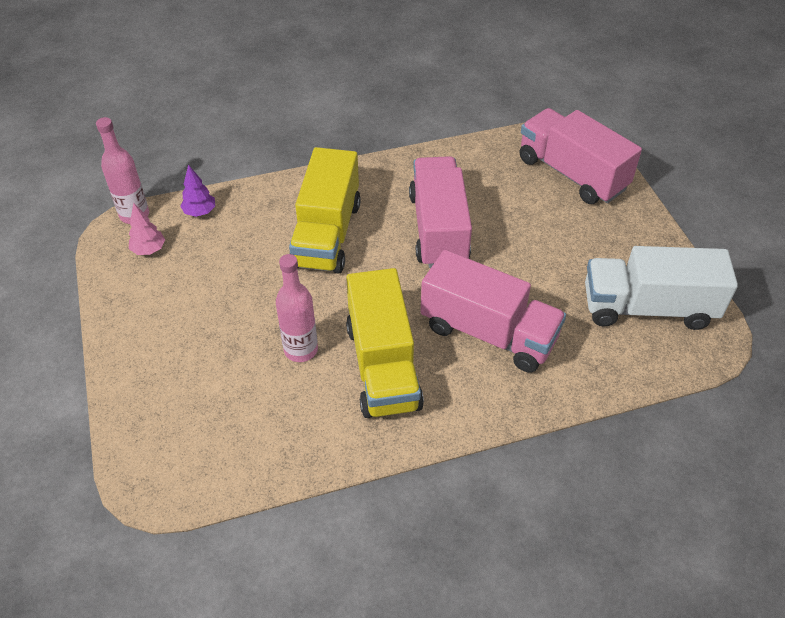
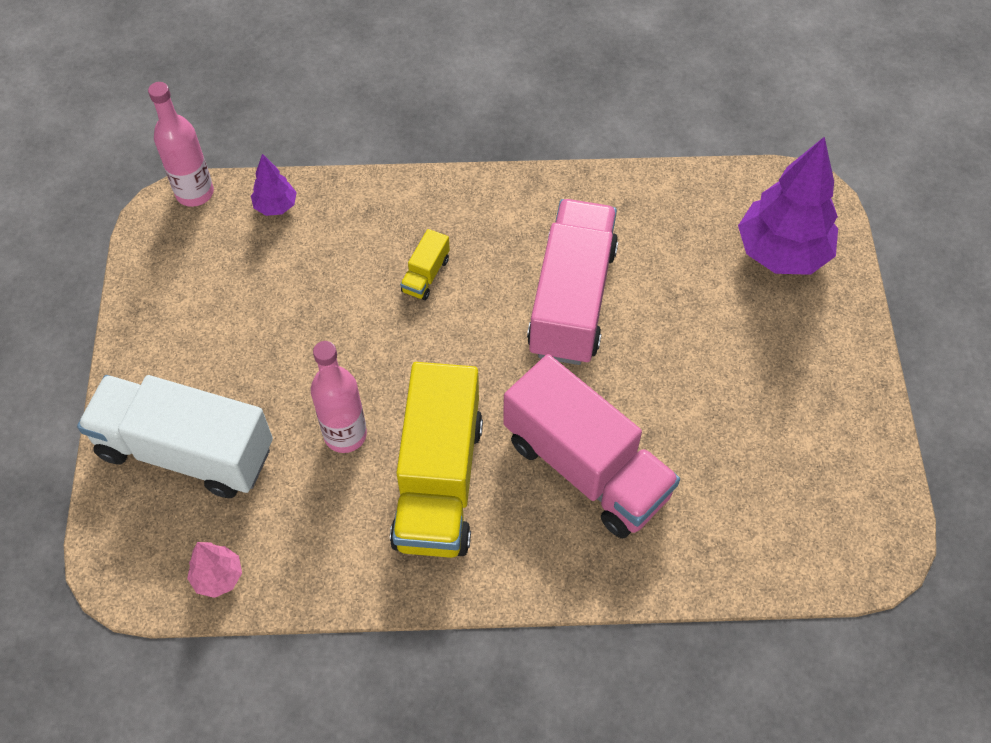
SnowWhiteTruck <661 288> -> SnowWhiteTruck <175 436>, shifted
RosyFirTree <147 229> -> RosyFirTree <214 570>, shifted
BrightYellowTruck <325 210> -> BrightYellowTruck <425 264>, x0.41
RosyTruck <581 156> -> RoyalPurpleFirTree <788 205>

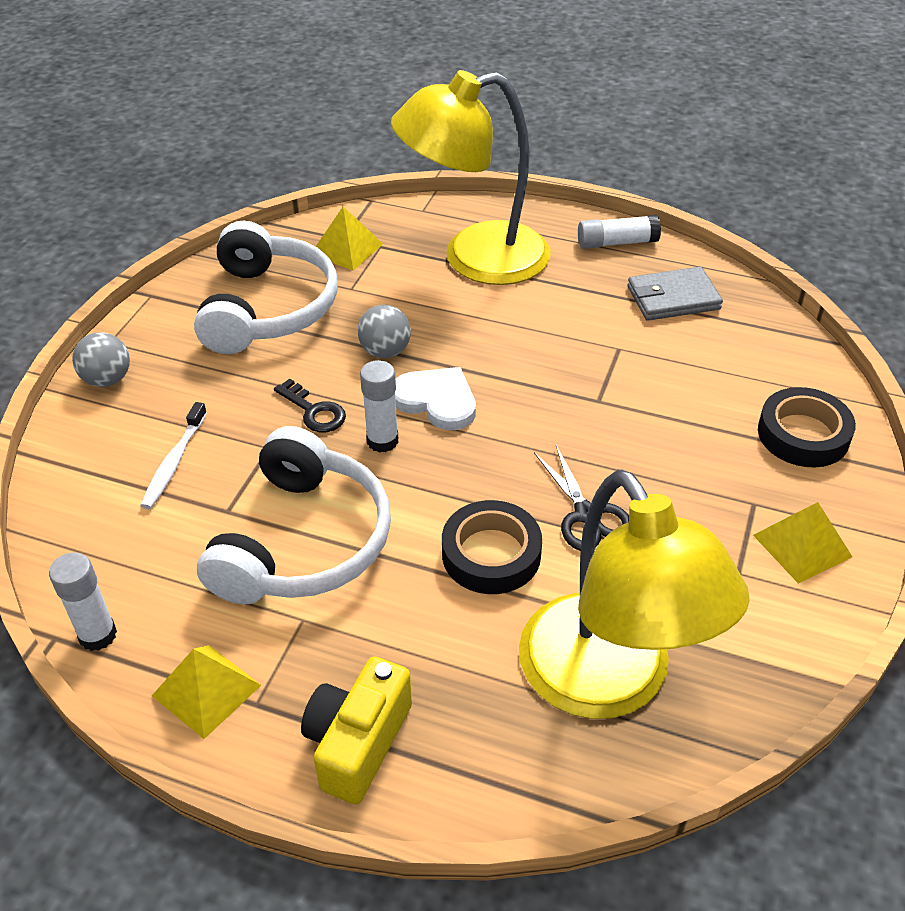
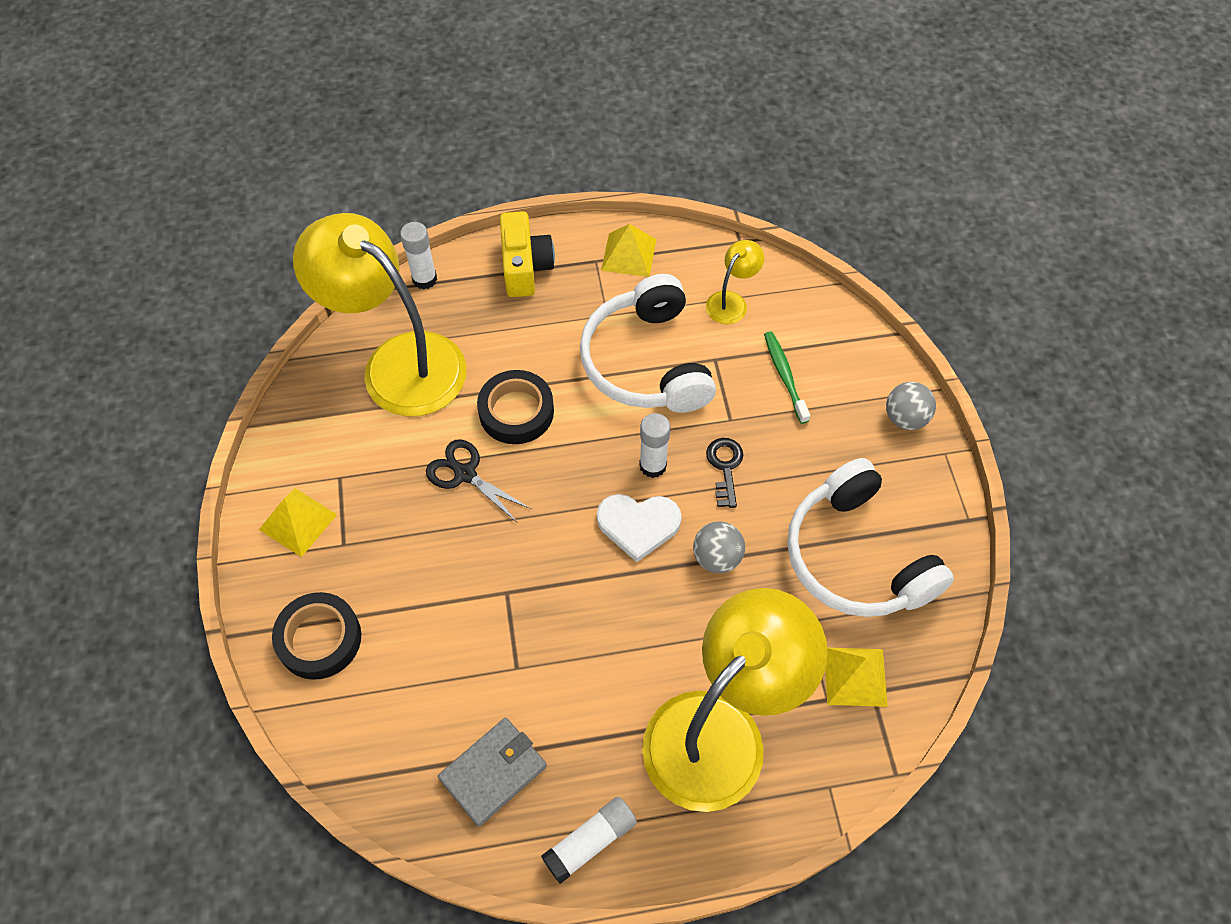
SnowWhiteStickOfGlue <83 602> -> SnowWhiteStickOfGlue <418 255>, shifted
none -> BrightYellowReadingLamp <735 282>
BlackKey <310 405> -> BlackKey <724 473>, 75 degrees clockwise
SnowWhiteDentalBrush <173 455> -> EmeraldDentalBrush <787 378>

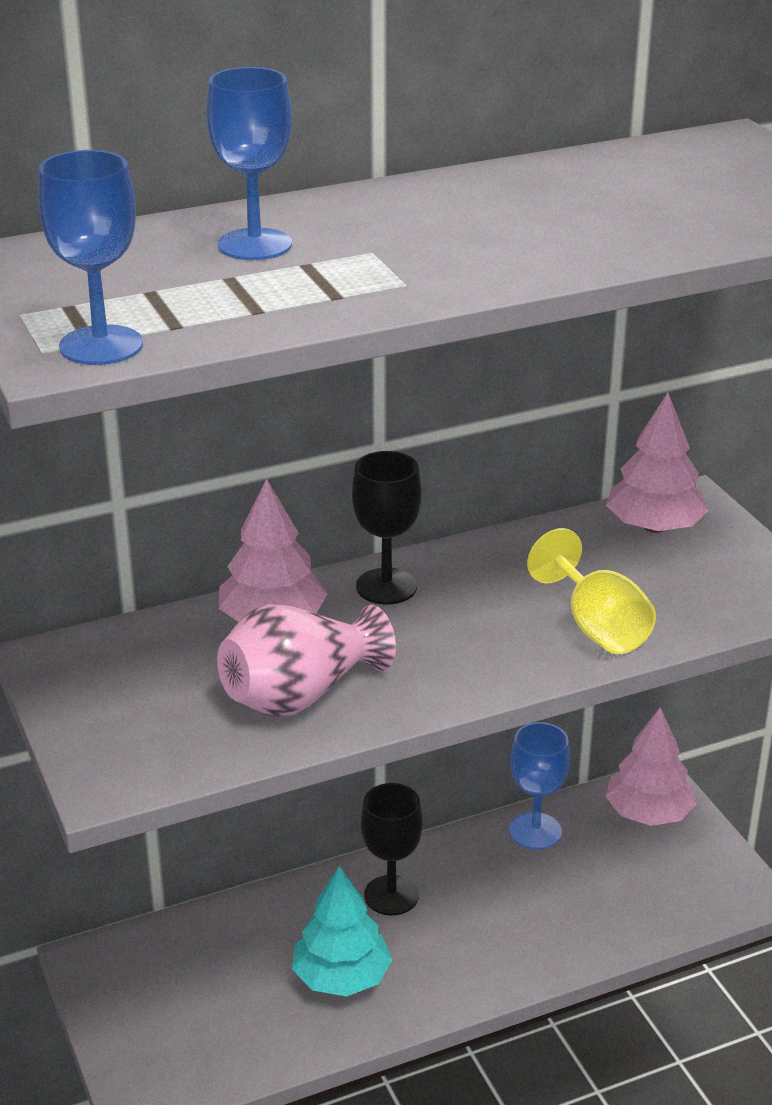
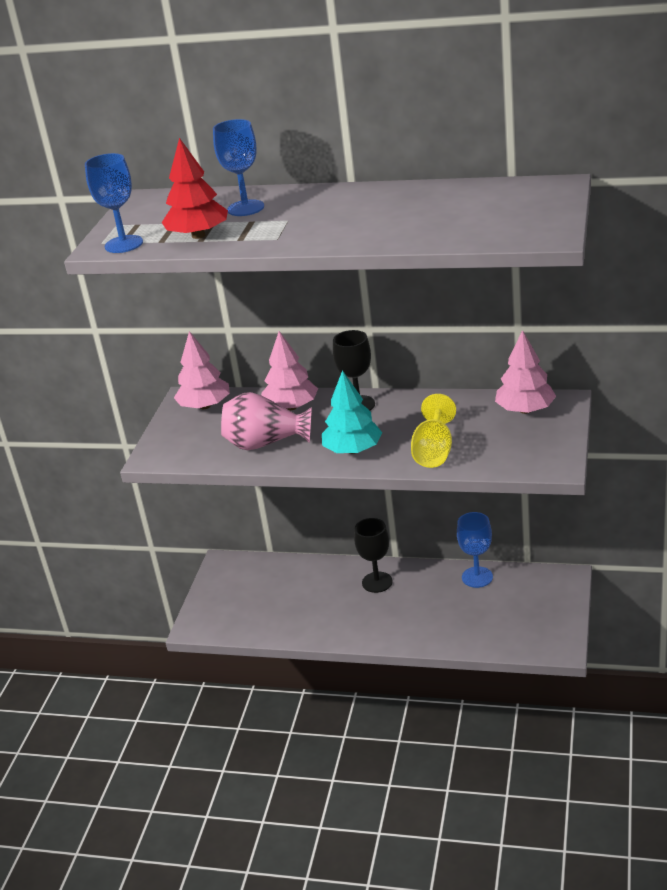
none -> CrimsonFirTree <195 188>
RosyFirTree <650 766> -> RosyFirTree <202 370>, shifted
TealFirTree <342 931> -> TealFirTree <352 412>, shifted

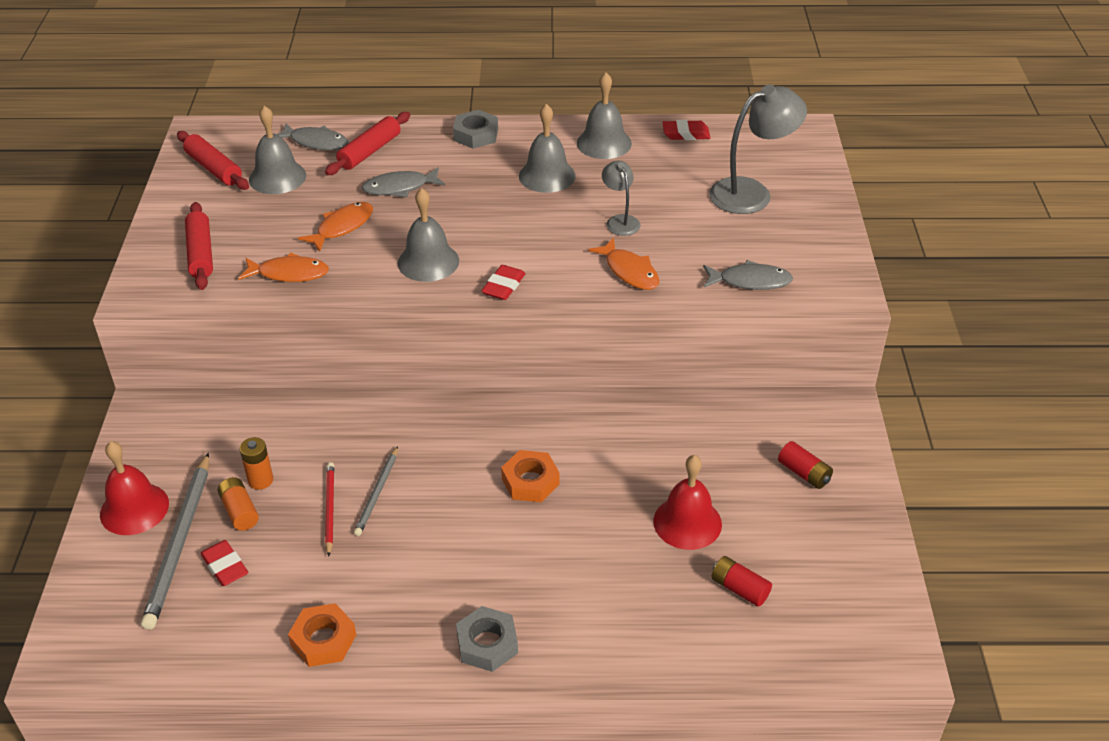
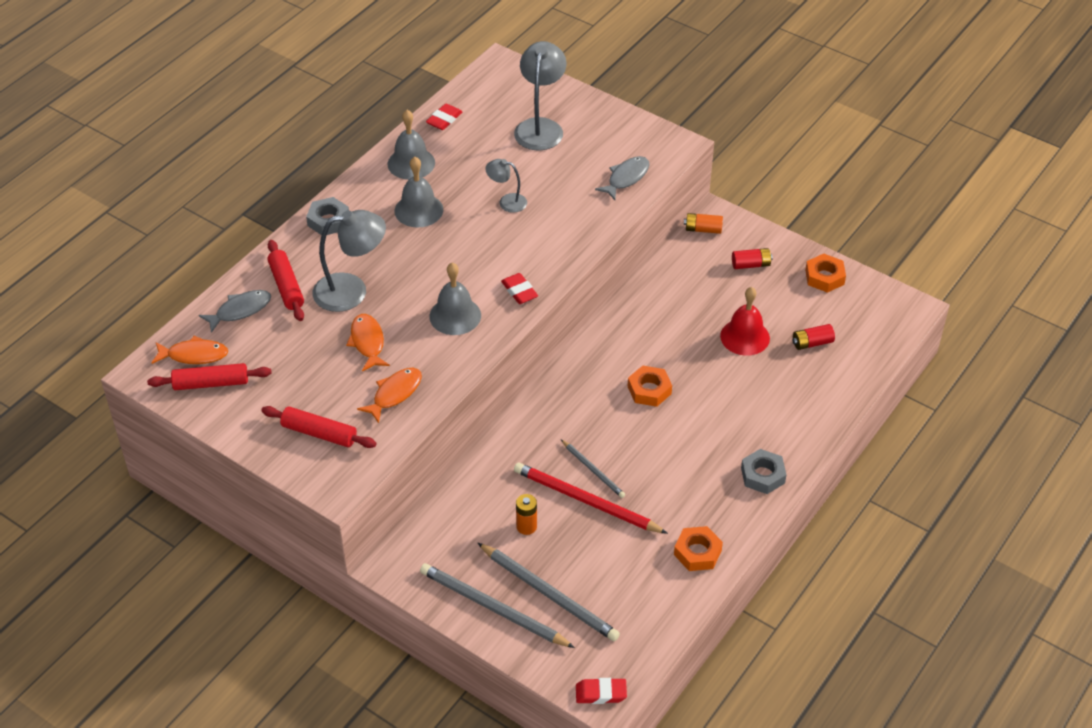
OrangeFish <624 264> -> OrangeFish <189 350>, shifted
GreyFish <403 182> -> GreyReadingLamp <349 261>
CrimsonSchoolBell <134 488> -> GreyWoodenPencil <497 605>
CrimsonWoodenPencil <329 509> -> CrimsonWoodenPencil <591 498>, x1.79
CrimsonEraser <224 563> -> CrimsonEraser <601 691>, shifted
OrangeBattery <238 504> -> OrangeBattery <703 223>, shifted
none -> OrangeHexagonNut <825 273>
GreySchoolBell <277 150> -> none

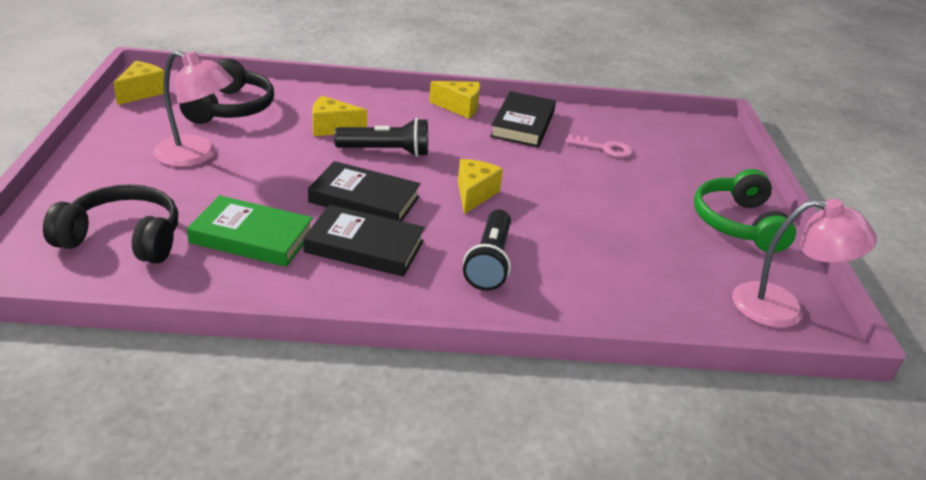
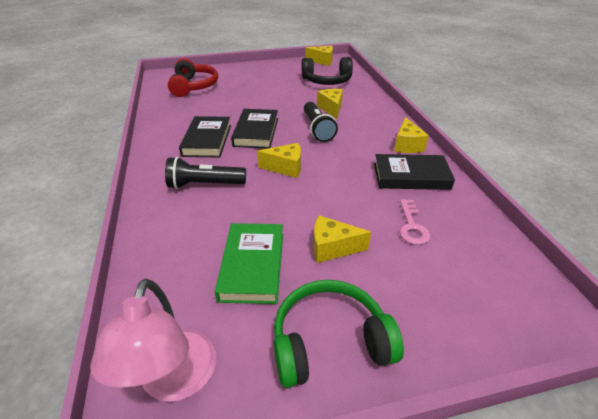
BlackHeadphones <110 224> -> CrimsonHeadphones <193 77>
EmeraldHardback <250 231> -> EmeraldHardback <249 263>, shifted
none -> BrightYellowCheeseWedge <342 239>
RosyReadingLamp <194 108> -> none

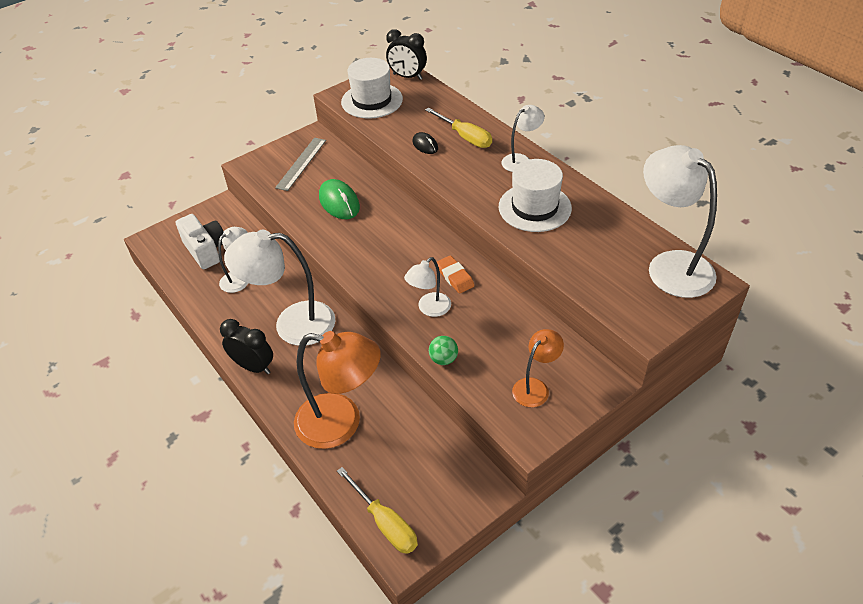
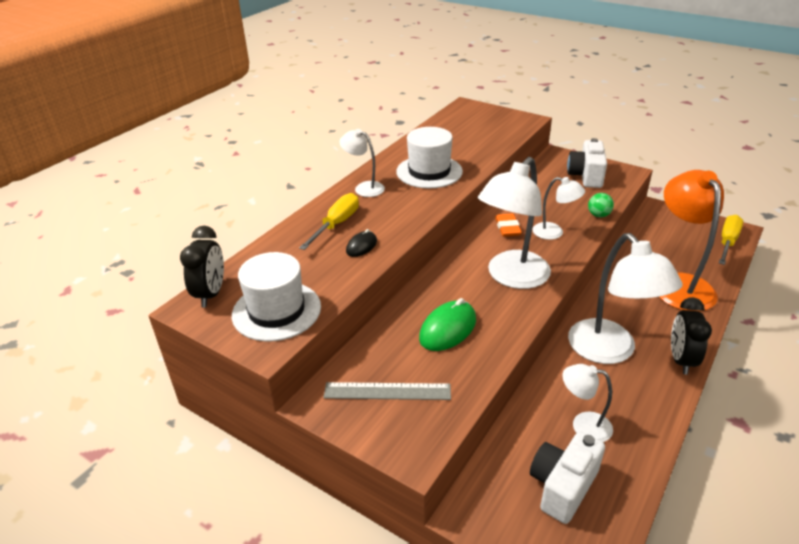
SnowWhiteReadingLamp <680 221> -> SnowWhiteReadingLamp <514 223>, shifted
OrangeEraser <455 274> -> OrangeEraser <508 225>, 45 degrees counterclockwise
OrangeReadingLamp <538 368> -> SnowWhiteCamera <587 163>

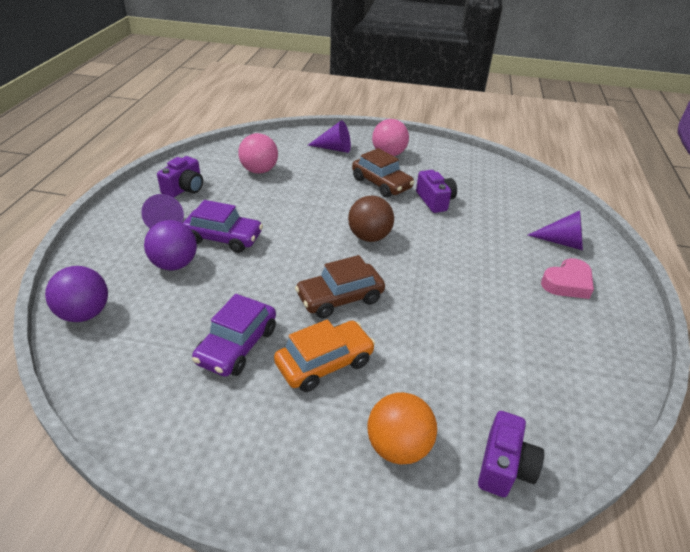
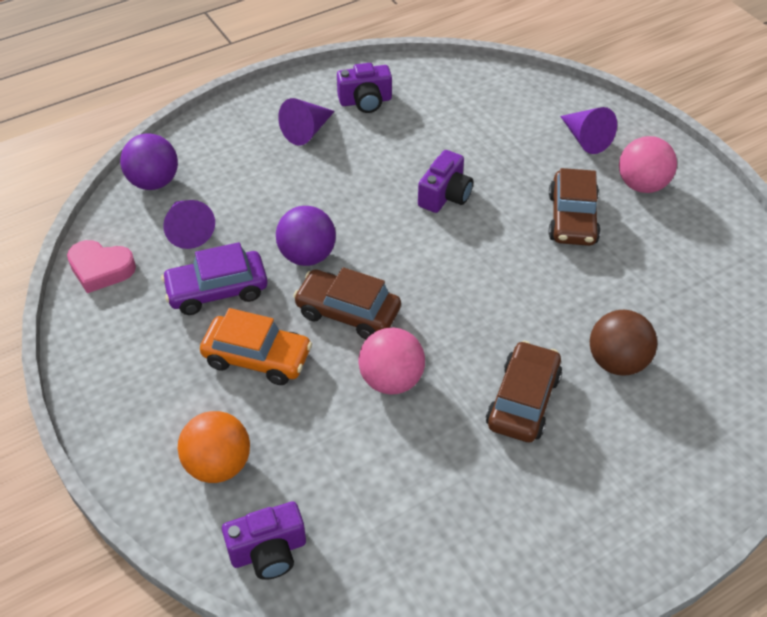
RosyLoveHeart <567 278> -> RosyLoveHeart <101 266>, shifted
RoyalPurpleCone <555 230> -> RoyalPurpleCone <189 224>, shifted
RoyalPurpleBall <170 245> -> RoyalPurpleBall <306 236>, shifted
RosyBall <258 153> -> RosyBall <391 361>, shifted
RoyalPurpleCamera <436 191> -> RoyalPurpleCamera <445 181>, shifted
none -> RussetAutomobile <524 391>
RussetBall <371 219> -> RussetBall <624 343>, shifted
RoyalPurpleAutomobile <223 226> -> none

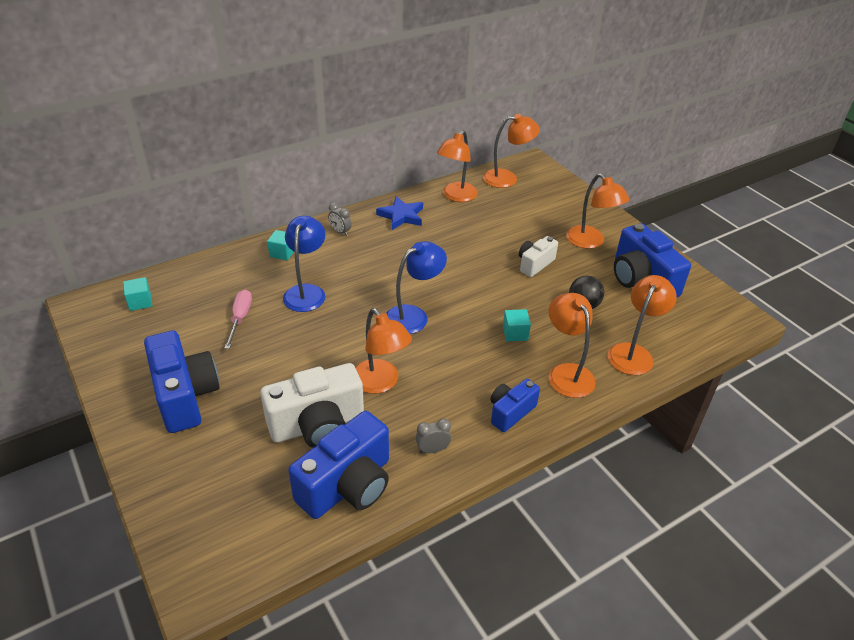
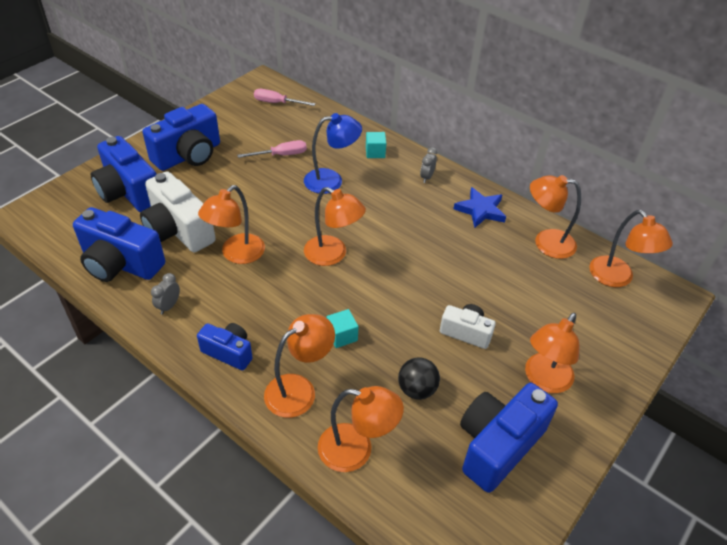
none -> CobaltCamera <123 174>
GreyAlarmClock <433 436> -> GreyAlarmClock <165 294>, 120 degrees counterclockwise
TealCube <137 294> -> RosyScrewdriver <285 97>
CobaltReadingLamp <416 287> -> OrangeReadingLamp <335 226>

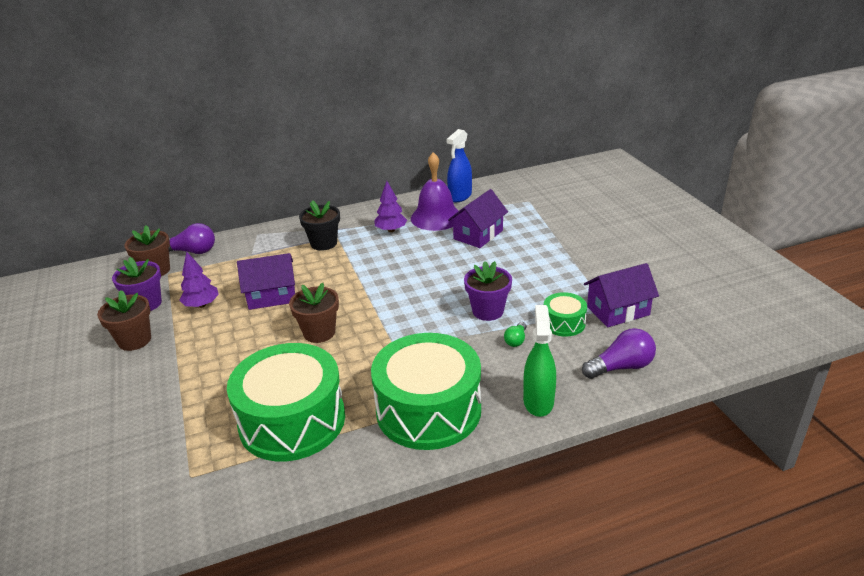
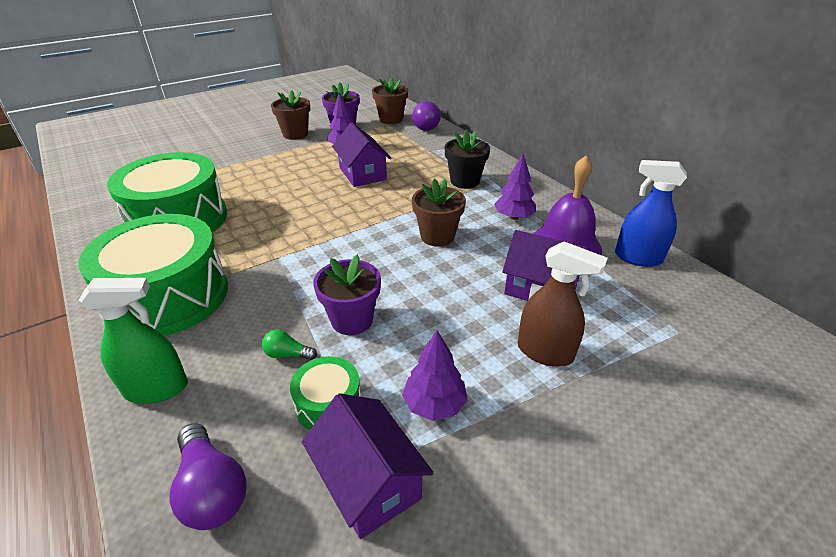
none -> RoyalPurpleFirTree <435 375>
RussetFlowerPot <314 313> -> RussetFlowerPot <439 213>, shifted
none -> RussetSprayBottle <563 304>

